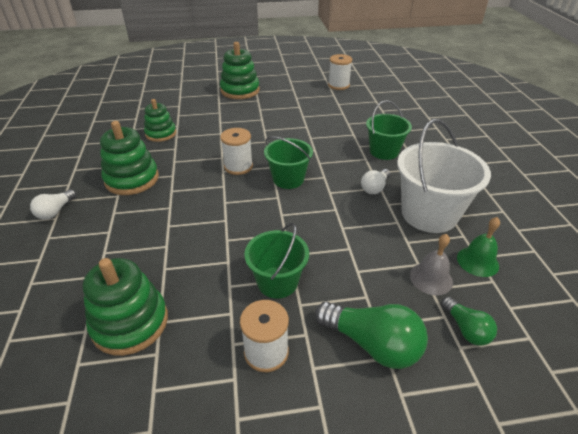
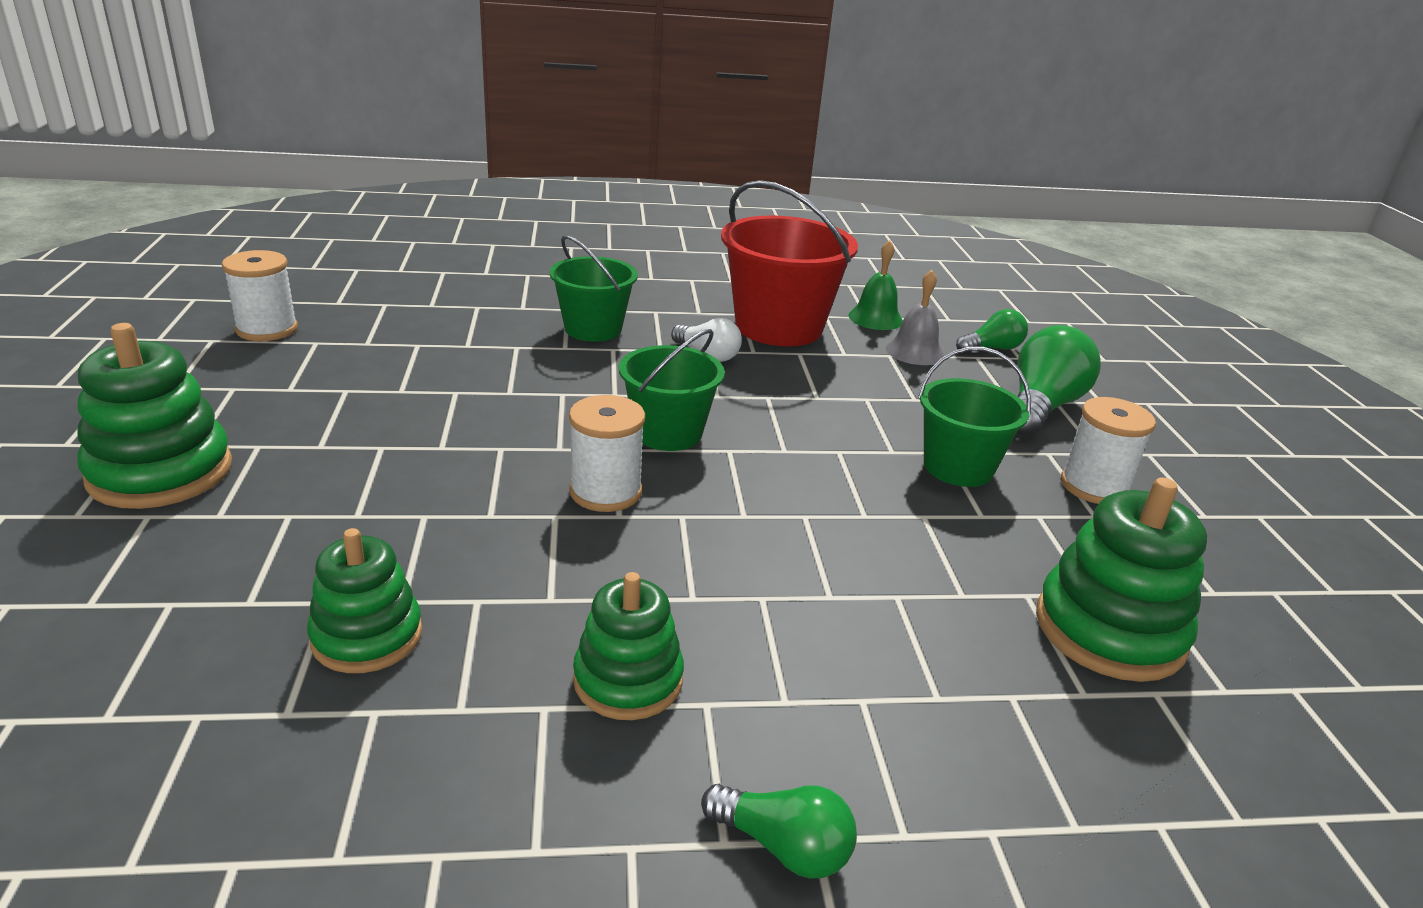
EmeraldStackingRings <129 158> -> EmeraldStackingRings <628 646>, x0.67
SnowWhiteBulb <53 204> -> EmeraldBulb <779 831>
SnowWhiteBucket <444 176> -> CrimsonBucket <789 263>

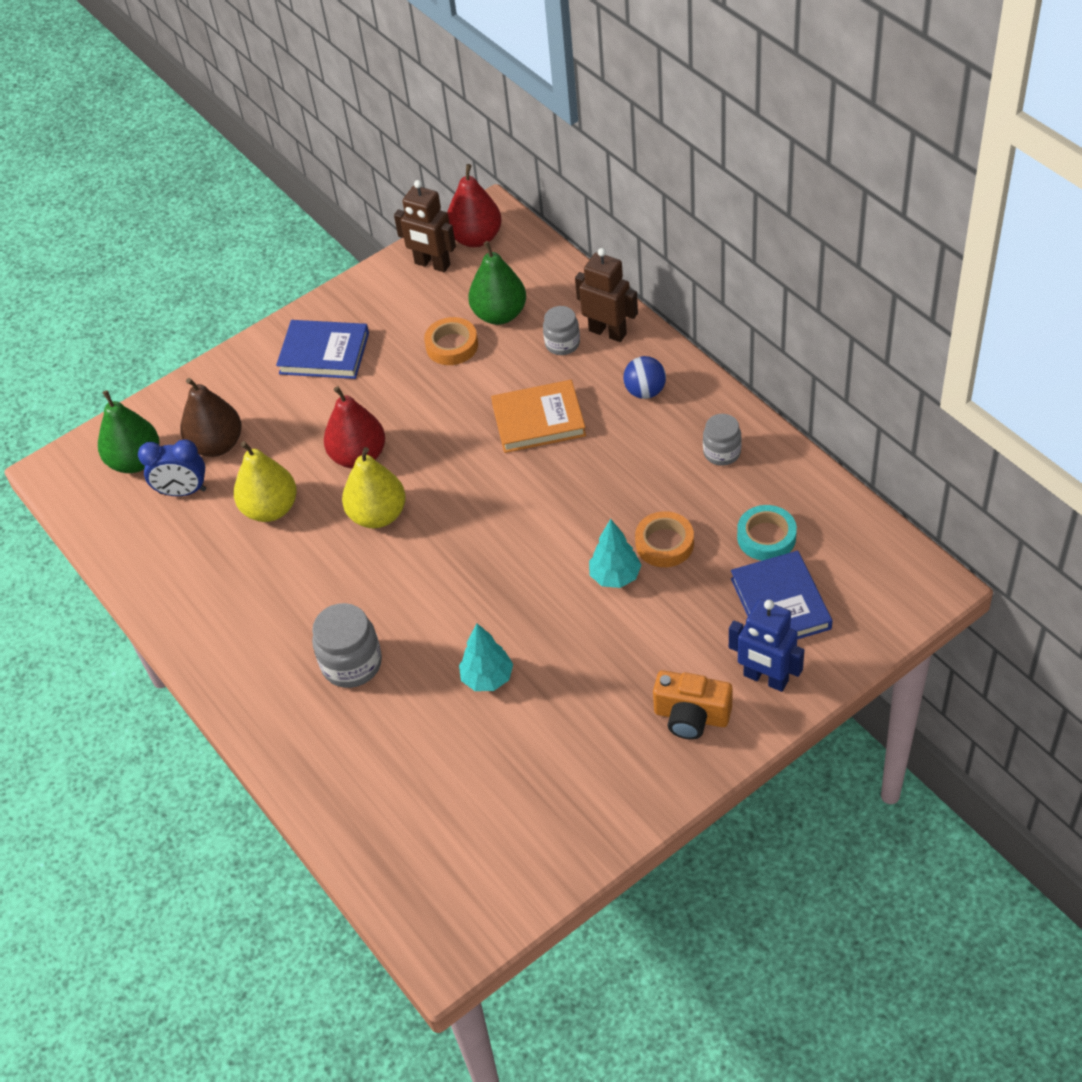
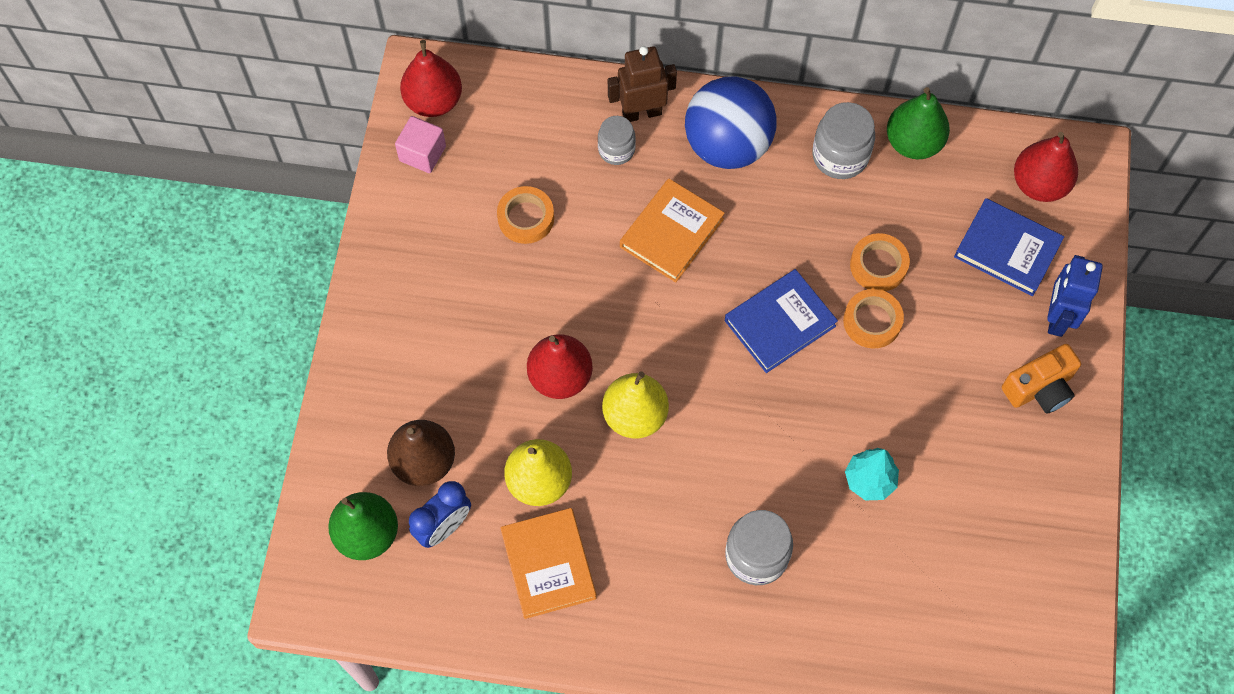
RussetRobotFigure <425 226> -> RosyCube <420 144>
none -> OrangeHardback <548 563>
CobaltBall <644 377> -> CobaltBall <731 123>, x2.08
CobaltHardback <322 349> -> CobaltHardback <781 321>, shifted
GreyJamJar <722 440> -> GreyJamJar <843 140>, x1.55
TealFirTree <615 553> -> OrangeTape <873 318>
EmeraldPearFruit <497 283> -> EmeraldPearFruit <918 123>, shifted
none -> CrimsonPearFruit <1046 167>
CobaltRobotFigure <766 645> -> CobaltRobotFigure <1075 296>, 120 degrees clockwise
TealTape <767 533> -> none

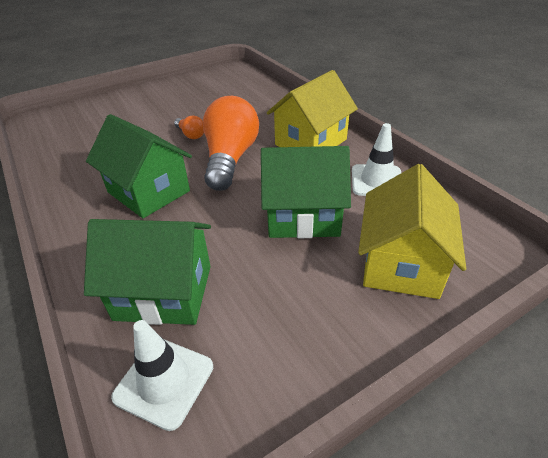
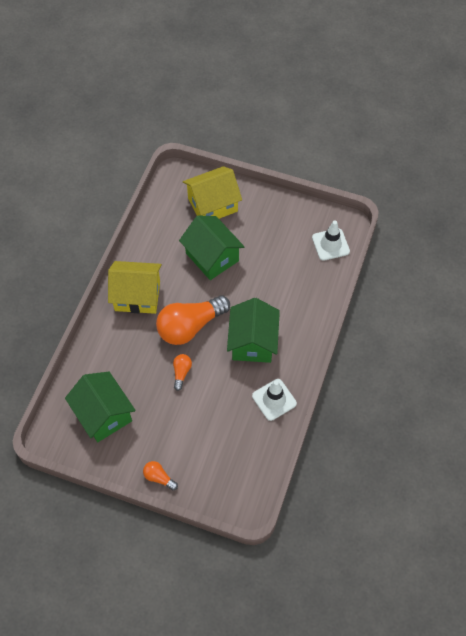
EmeraldHouse <147 272> -> EmeraldHouse <100 407>, shifted
none -> OrangeBulb <160 475>
SnowWhiteRoadCone <376 159> -> SnowWhiteRoadCone <274 400>, shifted

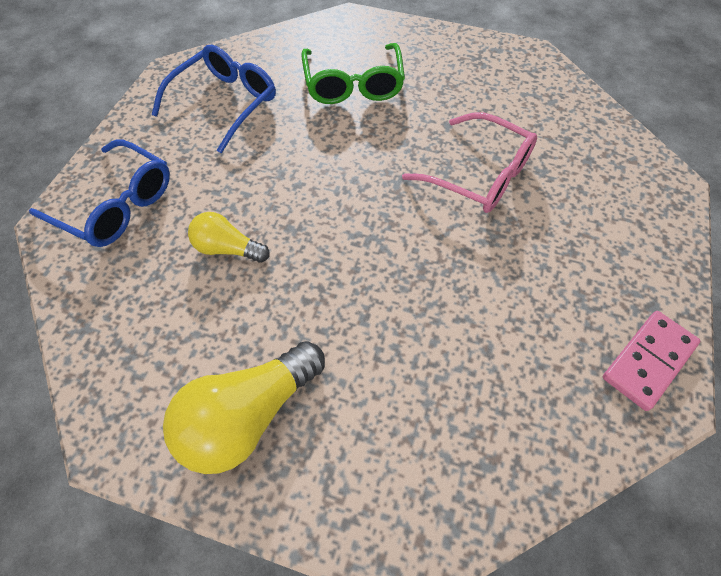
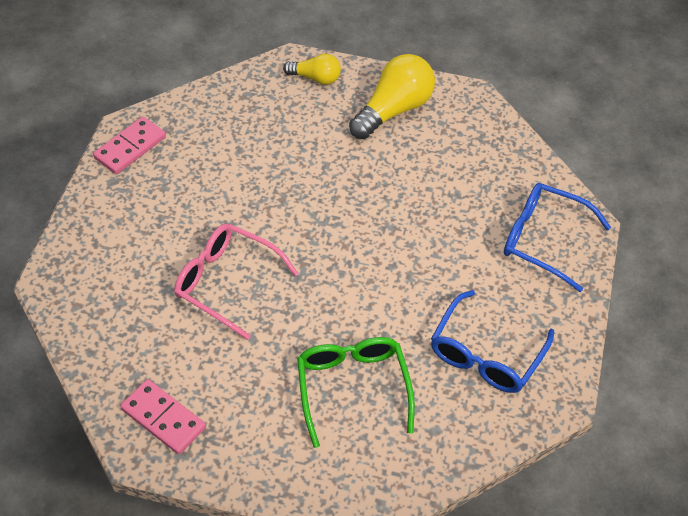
none -> RosyDomino <163 417>
BrightYellowBulb <229 237> -> BrightYellowBulb <312 69>, shifted

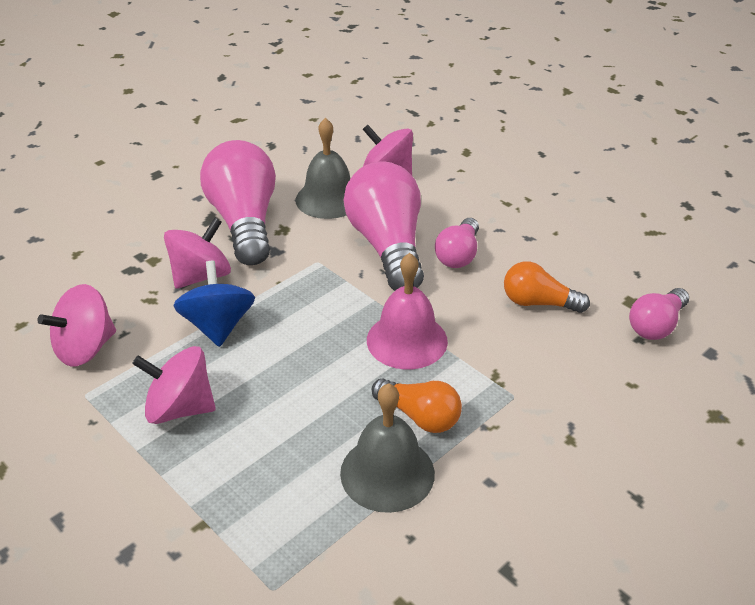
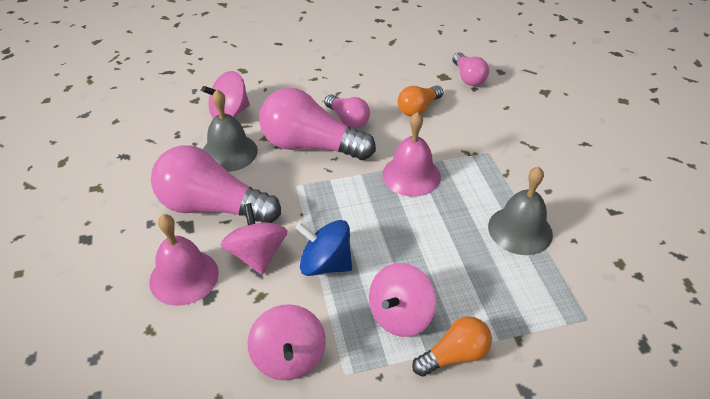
none -> RosySchoolBell <184 260>
OrangeBulb <417 405> -> OrangeBulb <452 347>, shifted

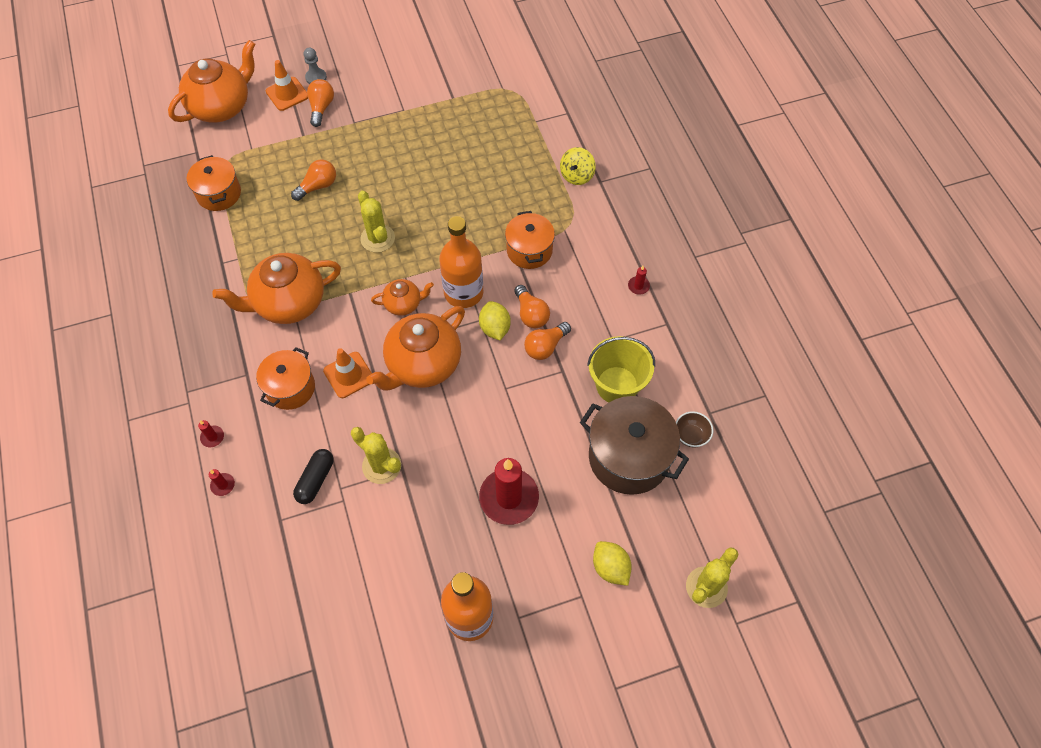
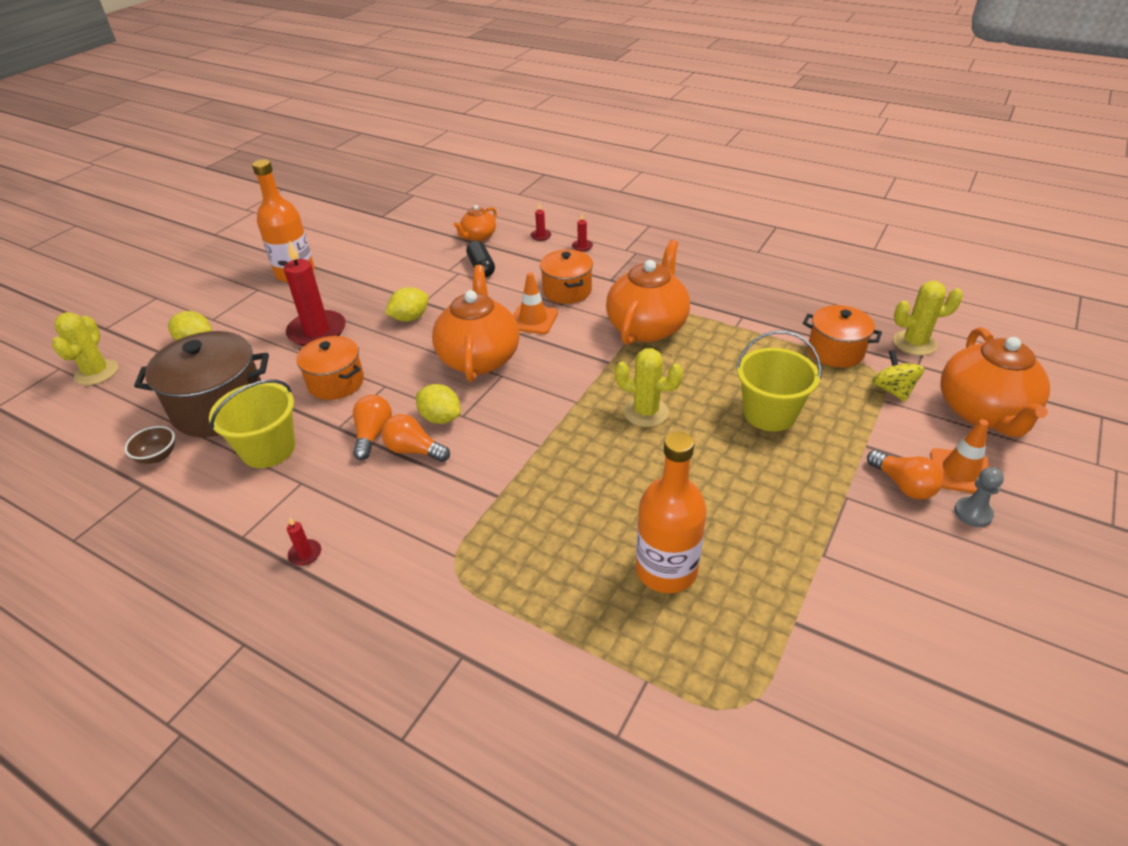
OrangePot <530 240> -> OrangePot <330 368>, shifted
none -> BrightYellowToyLemon <407 304>
OrangeChinaTeapot <402 297> -> OrangeChinaTeapot <475 223>, shifted
OrangeDrinkBottle <461 262> -> OrangeDrinkBottle <671 512>, shifted
OrangeBulb <313 180> -> BrightYellowBucket <779 381>
BrightYellowSpinningTop <578 166> -> BrightYellowSpinningTop <898 376>, shifted
BrightYellowCactus <376 455> -> BrightYellowCactus <928 318>, shifted

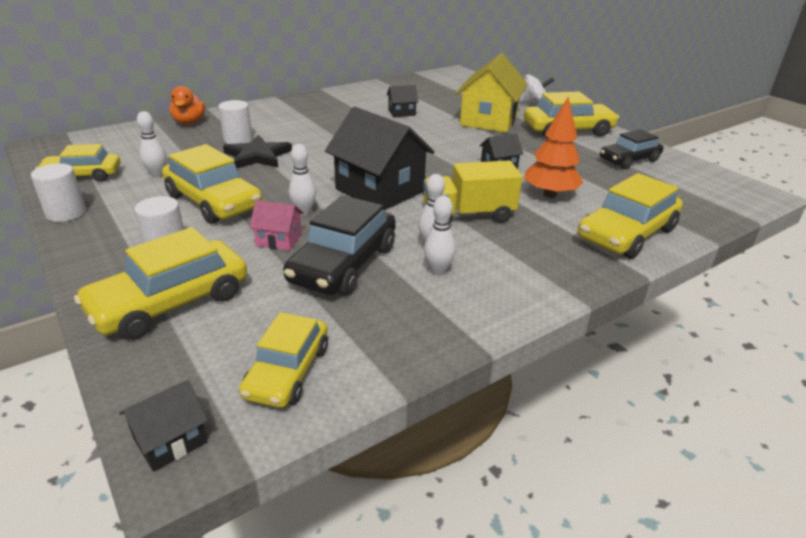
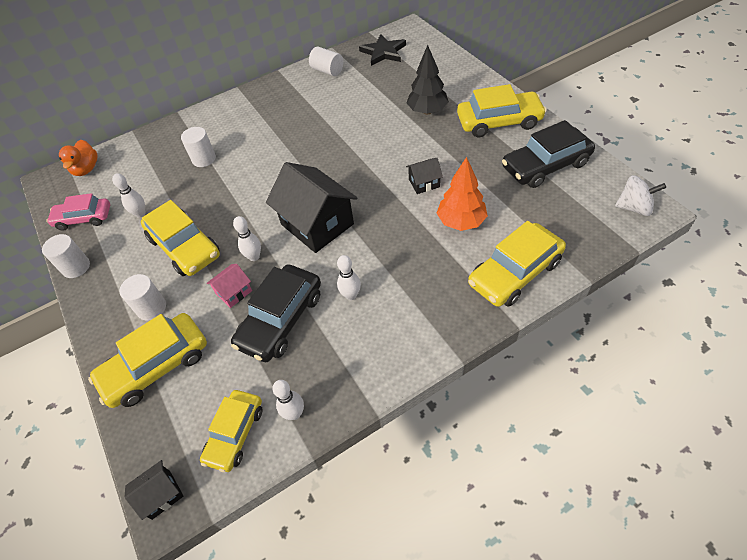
BrightYellowAutomobile <78 163> -> RosyAutomobile <78 212>
OrangeRubberDuck <187 105> -> OrangeRubberDuck <78 158>, shifted
RosyHouse <276 225> -> RosyHouse <229 286>, 60 degrees counterclockwise
SnowWhiteTenpin <440 236> -> SnowWhiteTenpin <288 400>, shifted
none -> SnowWhiteCylinder <326 61>
BlackStarShape <257 151> -> BlackStarShape <382 50>, shifted
BrightYellowHouse <492 93> -> BlackFirTree <428 79>
BlackAutomobile <631 149> -> BlackAutomobile <548 154>, x1.51
SnowWhiteSpinningTop <536 89> -> SnowWhiteSpinningTop <640 195>, shifted
BlackHouse <402 101> -> none
BrightYellowTruck <473 192> -> none

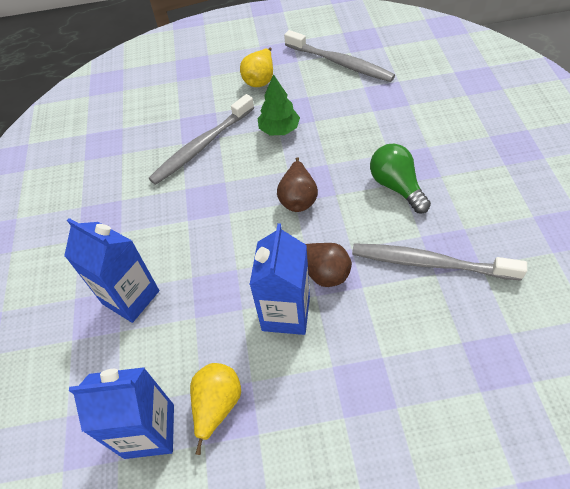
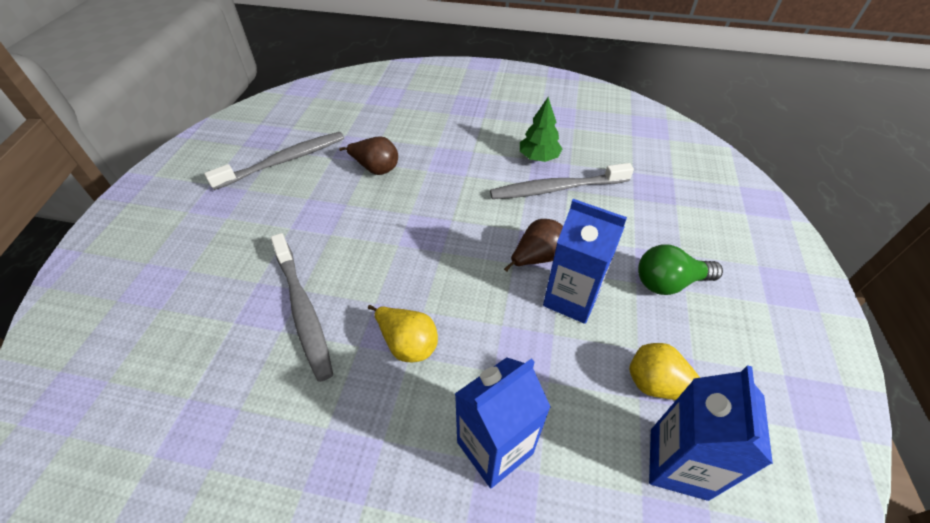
RussetPearFruit <297 184> -> RussetPearFruit <368 155>, shifted
BrightYellowPearFruit <256 67> -> BrightYellowPearFruit <403 333>, shifted
GreyDentalBrush <439 262> -> GreyDentalBrush <562 181>, 45 degrees clockwise
EmeraldFirTree <278 104> -> EmeraldFirTree <541 129>, shifted
EmeraldBulb <400 178> -> EmeraldBulb <680 269>, shifted

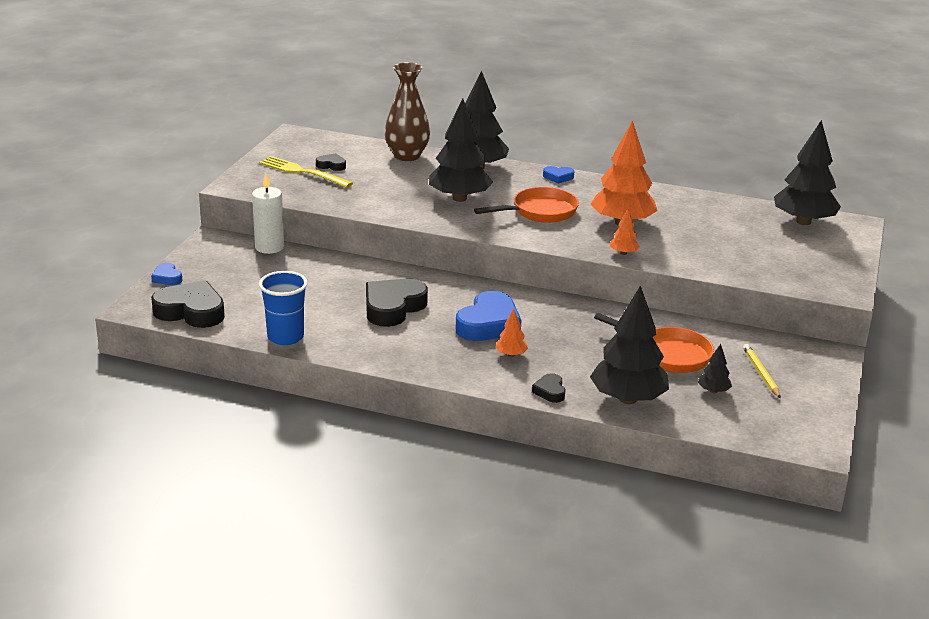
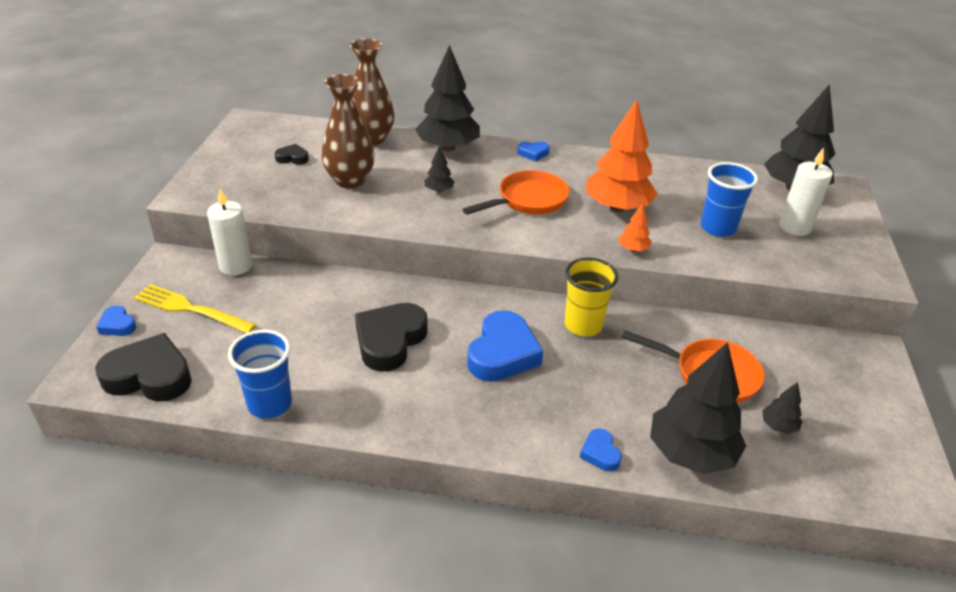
BrightYellowTableFork <306 172> -> BrightYellowTableFork <195 308>, shifted
none -> RussetFlowerVase <348 131>
BlackFirTree <461 150> -> BlackFirTree <439 169>, x0.44
none -> BrightYellowCup <592 297>
BlackLoveHeart <549 388> -> CobaltLoveHeart <601 449>
none -> CobaltCup <729 199>
none -> SnowWhitePillarCandle <806 192>
OrangeFirTree <511 333> -> none
BrightYellowWoodenPencil <762 371> -> none

